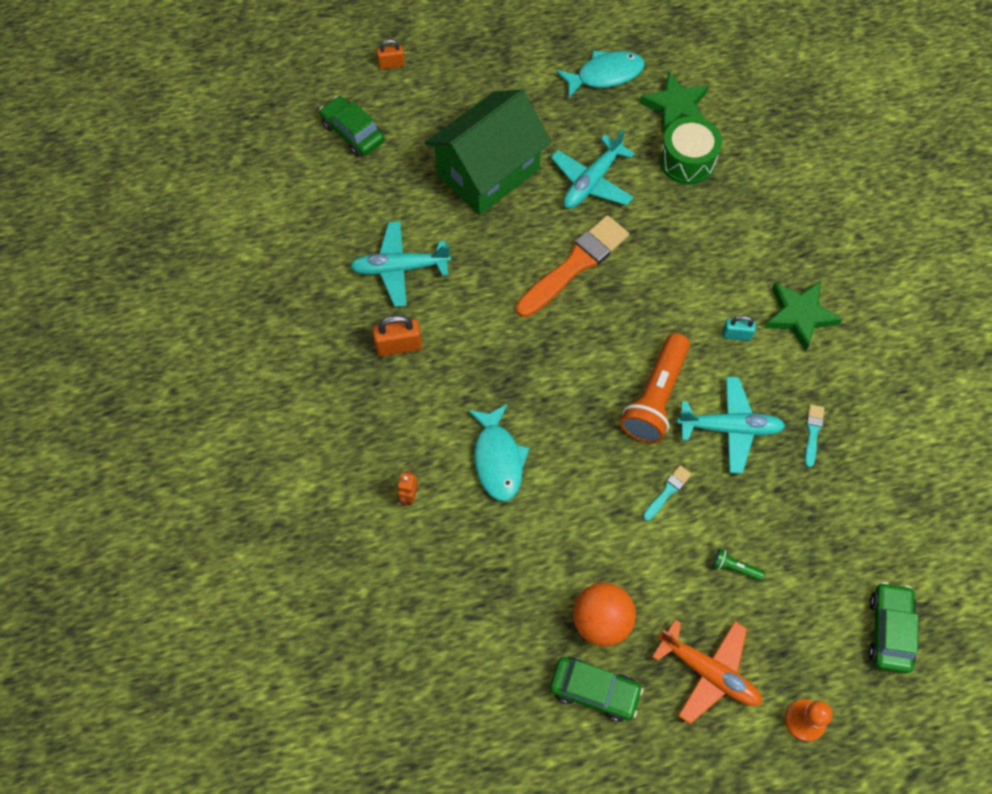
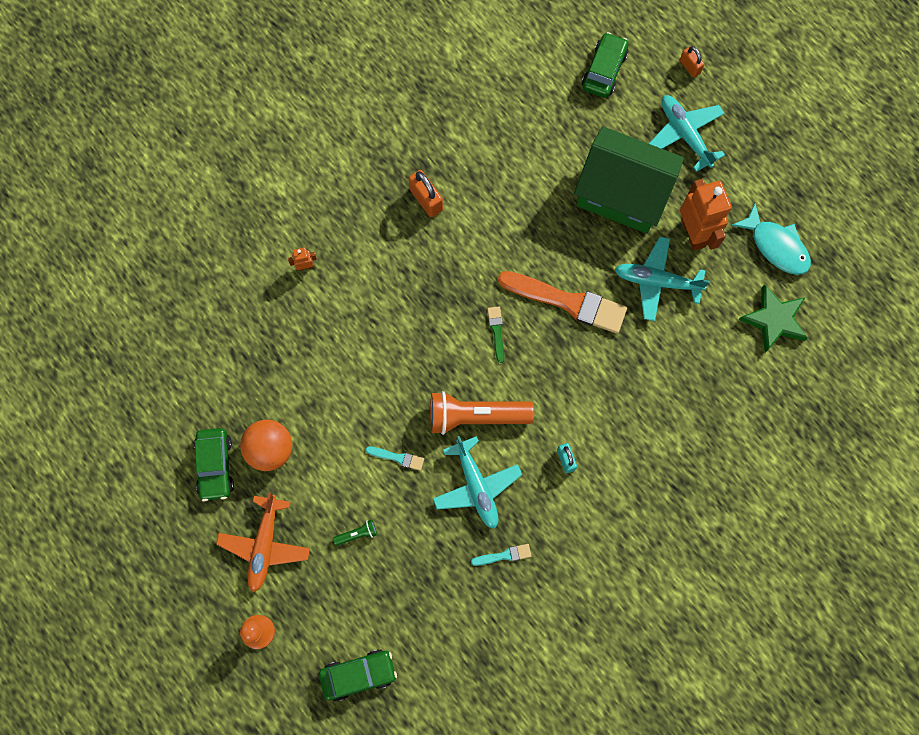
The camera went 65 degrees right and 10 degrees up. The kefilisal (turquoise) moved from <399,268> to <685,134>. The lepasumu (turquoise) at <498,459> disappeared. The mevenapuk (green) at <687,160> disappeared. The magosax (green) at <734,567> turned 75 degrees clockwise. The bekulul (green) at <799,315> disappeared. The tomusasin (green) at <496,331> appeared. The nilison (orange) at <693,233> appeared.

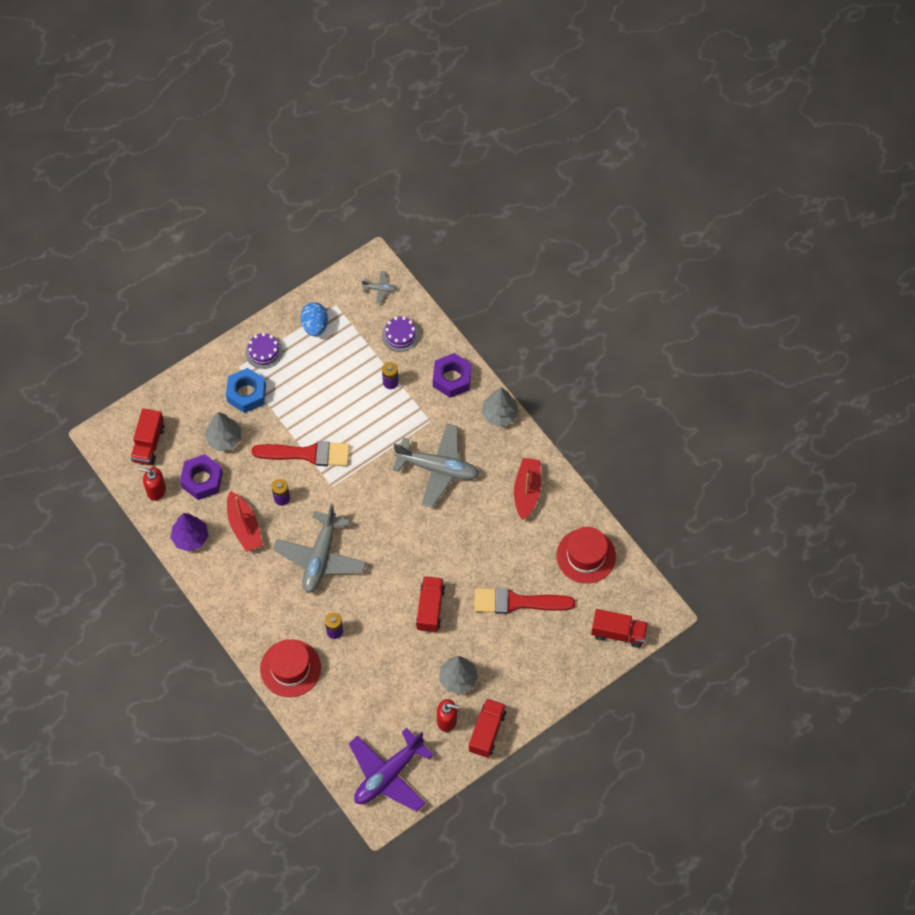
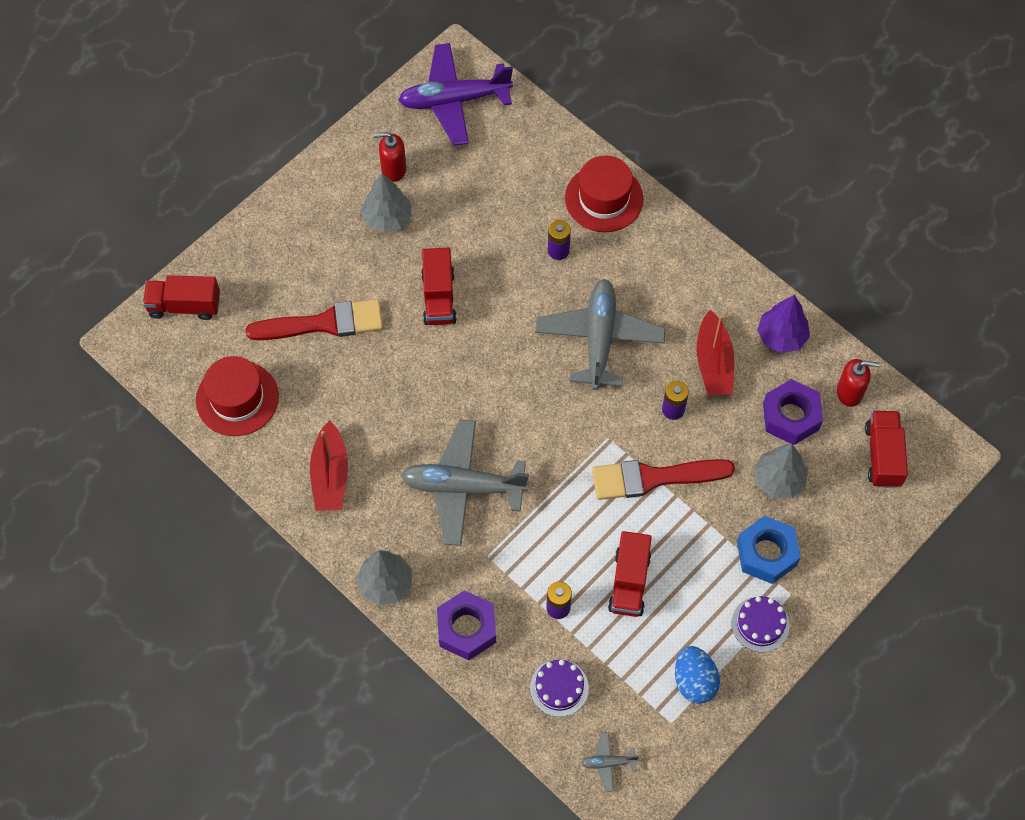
The camera went 170 degrees right and 0 degrees up. The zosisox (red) at <244,527> turned 150 degrees counterclockwise. The kefilisal (purple) at <388,775> turned 135 degrees counterclockwise. The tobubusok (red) moved from <487,732> to <629,582>.

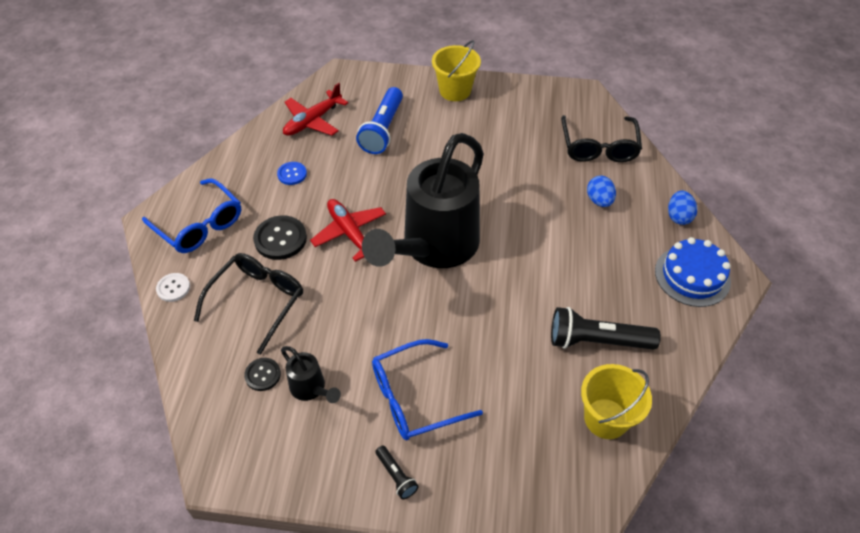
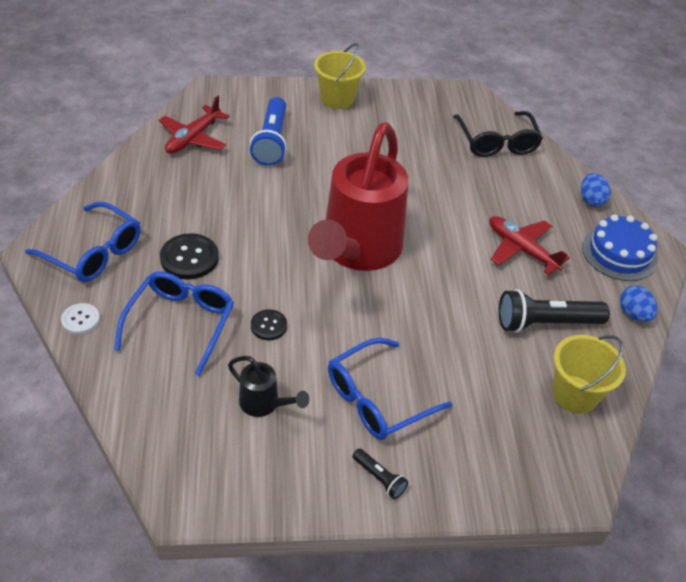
The camera went 15 degrees left and 5 degrees down. The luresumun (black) at <257,301> became the luresumun (blue) at <181,323>. The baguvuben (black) moved from <263,375> to <269,326>. The baguvuben (blue) at <292,174> disappeared. The kefilisal (red) moved from <350,233> to <521,249>. The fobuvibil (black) at <434,247> became the fobuvibil (red) at <357,251>. The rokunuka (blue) moved from <599,200> to <633,314>.

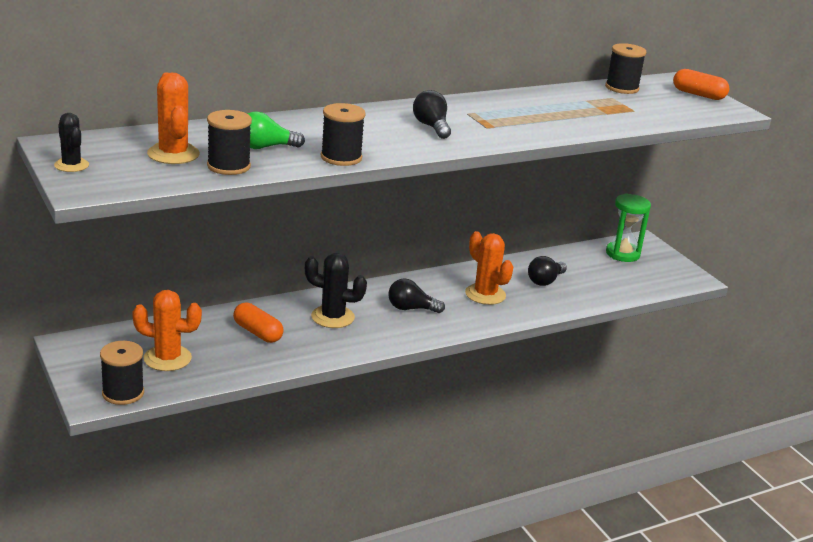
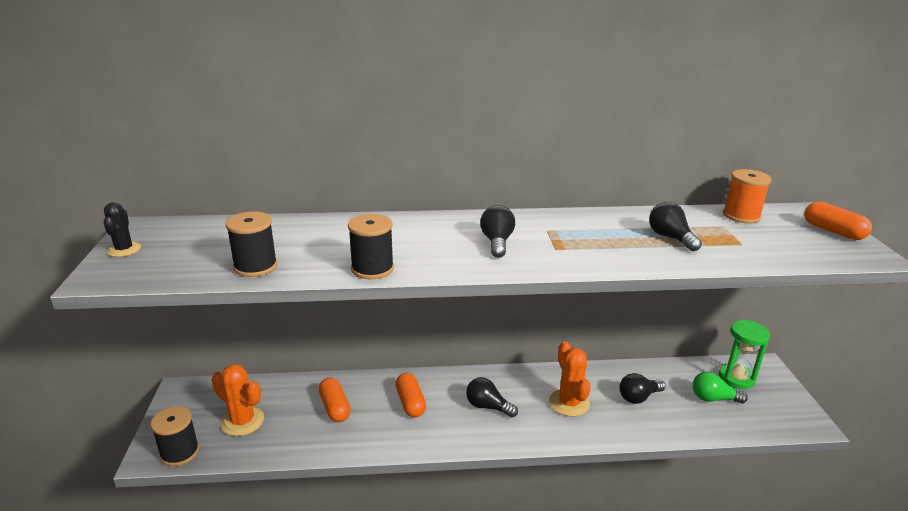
The camera went 25 degrees right and 0 degrees up. The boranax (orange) at <173,154> disappeared. The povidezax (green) moved from <265,147> to <713,398>. The boranax (black) at <332,317> was replaced by the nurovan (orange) at <410,403>. The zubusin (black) at <622,88> became the zubusin (orange) at <741,216>. The povidezax (black) at <670,238> appeared.

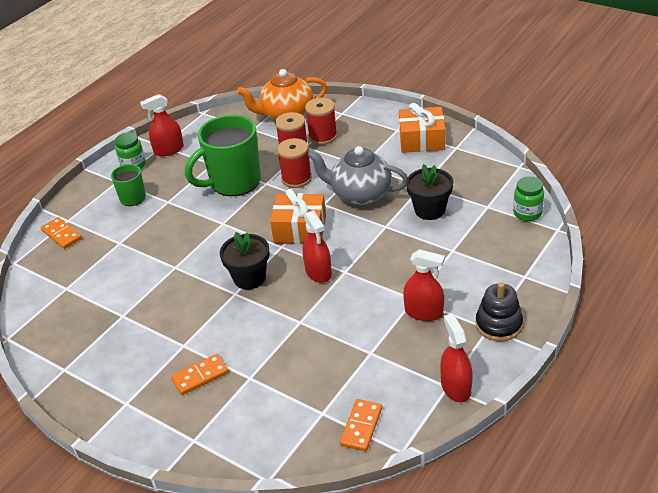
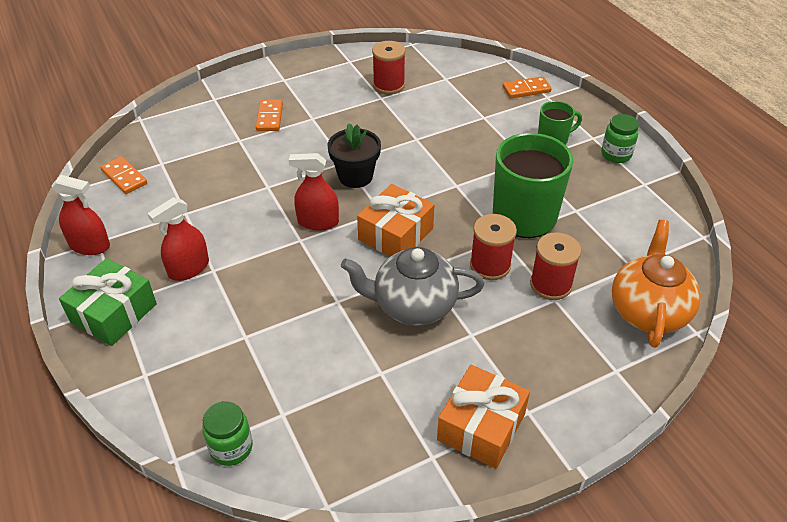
The camera went 115 degrees right and 5 degrees up. The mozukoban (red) at <169,150> disappeared. The zubusin (red) moved from <322,136> to <389,85>. The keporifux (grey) at <360,194> turned 135 degrees counterclockwise. The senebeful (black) at <429,210> disappeared. The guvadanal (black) at <498,324> was replaced by the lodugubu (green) at <114,313>.

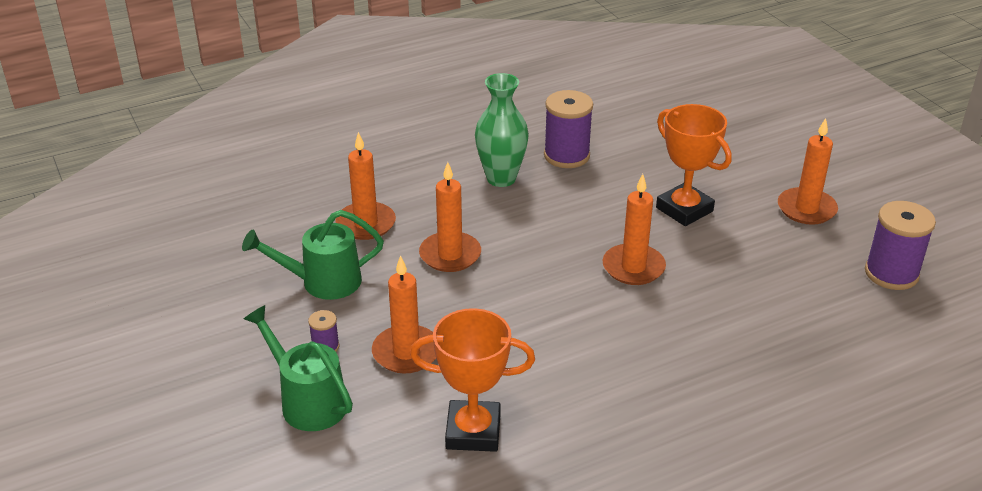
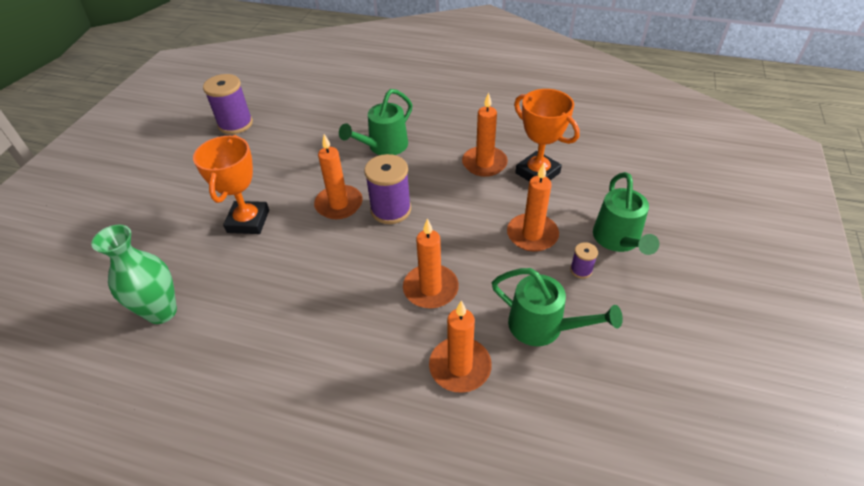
The camera went 135 degrees left and 10 degrees up. The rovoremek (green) moved from <501,178> to <162,312>. The zubusin (purple) moved from <566,156> to <391,210>. The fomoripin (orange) moved from <806,209> to <484,163>. The fobuvibil (green) at <383,147> appeared.

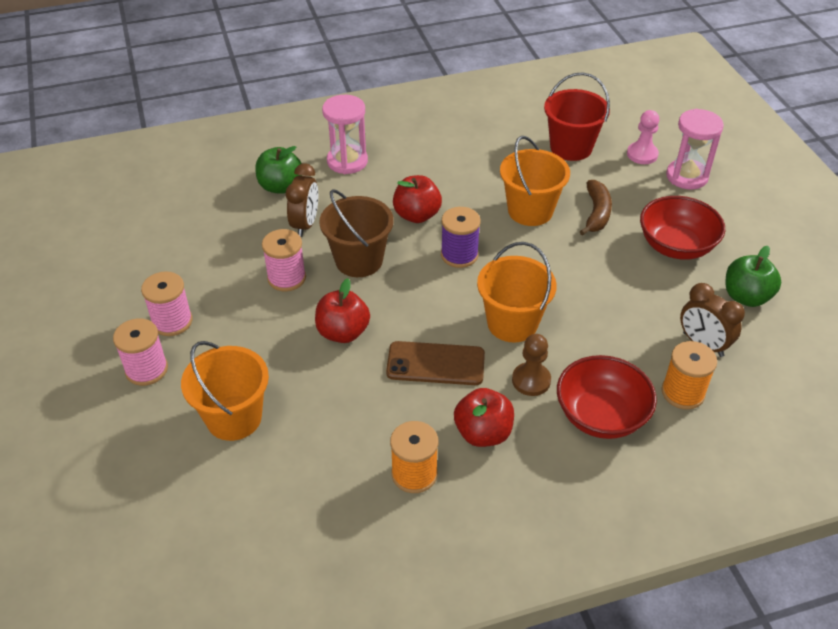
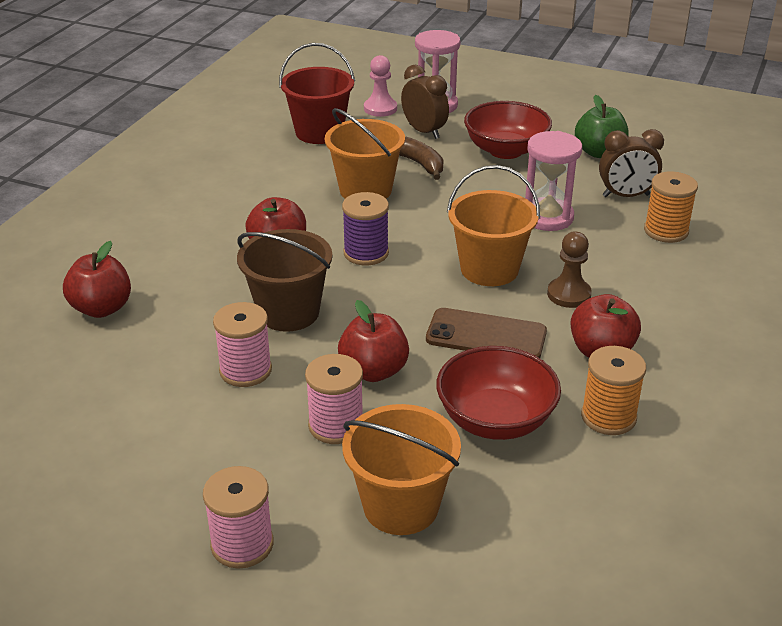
The camera went 50 degrees left and 10 degrees down. The zubusin (pink) moved from <172,321> to <336,425>. The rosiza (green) at <280,186> became the rosiza (red) at <102,308>. The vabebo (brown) moved from <305,224> to <424,131>. The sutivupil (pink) moved from <347,161> to <547,217>. The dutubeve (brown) at <435,364> turned 60 degrees clockwise. The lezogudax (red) moved from <601,416> to <495,420>.

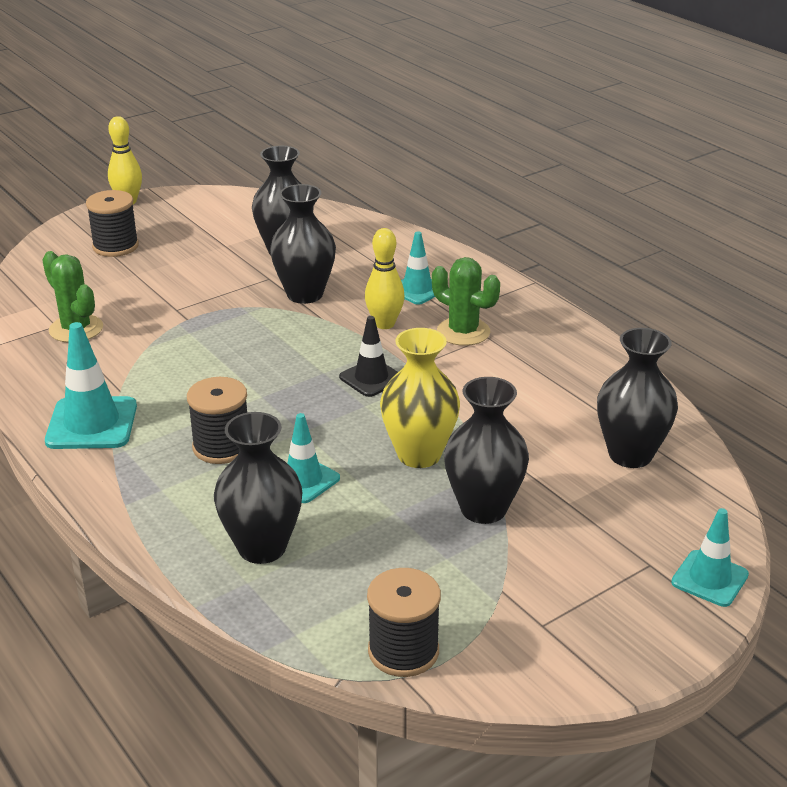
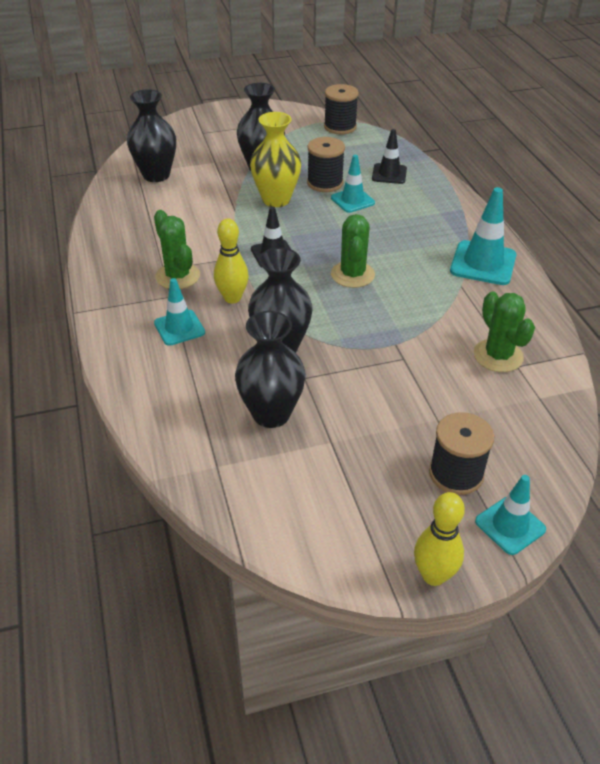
The camera went 160 degrees left and 10 degrees up. The zubusin (black) moved from <221,447> to <325,183>. The rovoremek (black) at <262,547> was replaced by the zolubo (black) at <389,174>. The zolubo (turquoise) moved from <709,579> to <510,525>. The boranax (green) at <352,274> appeared.

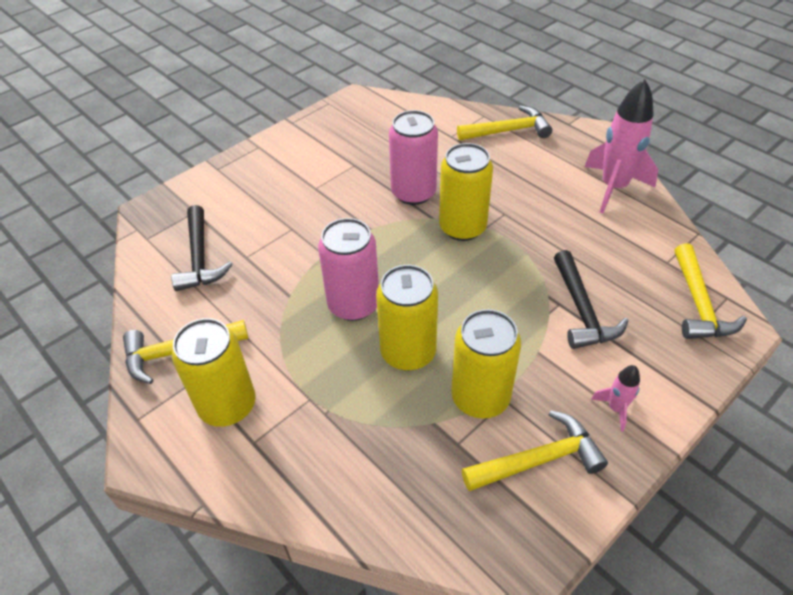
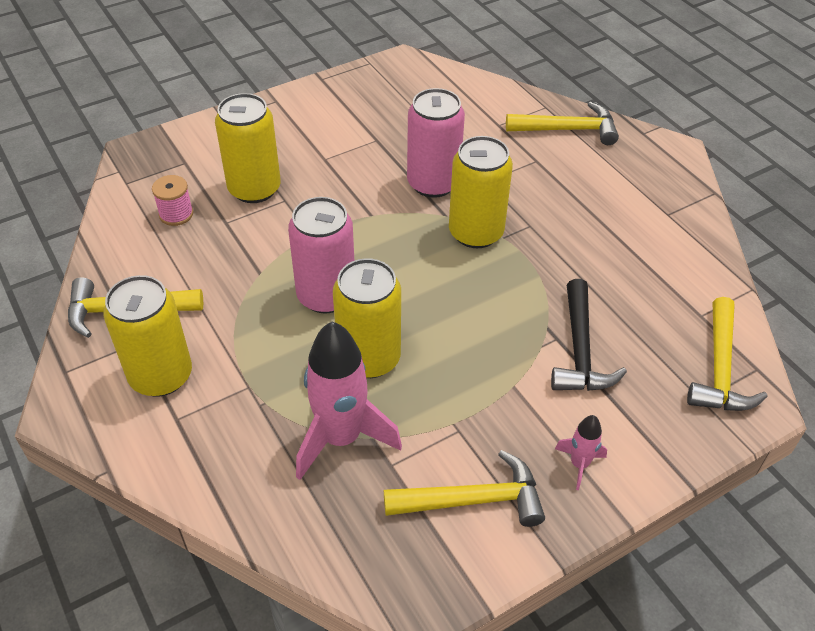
The camera went 10 degrees right and 0 degrees up. The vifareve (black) at <199,258> was replaced by the zubusin (pink) at <176,214>. The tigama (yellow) moved from <480,397> to <254,189>. The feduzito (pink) moved from <613,188> to <341,438>.

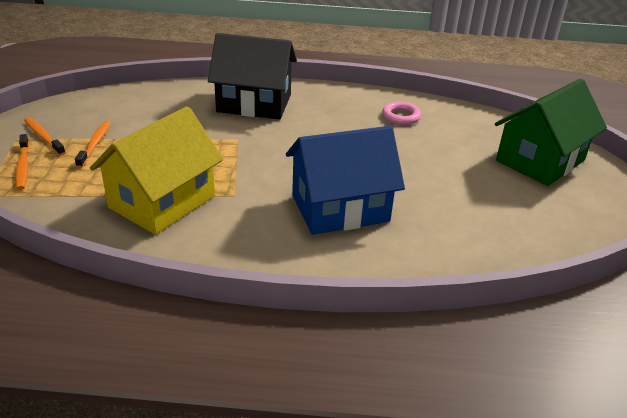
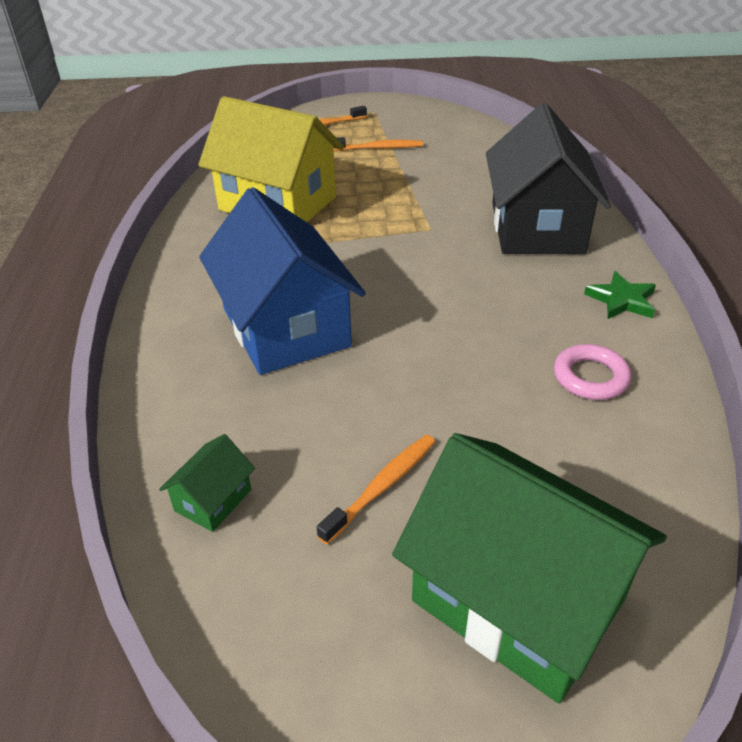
The camera went 85 degrees right and 5 degrees up. The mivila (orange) moved from <43,137> to <382,486>. The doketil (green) at <213,500> appeared. The bekulul (green) at <621,300> appeared.

